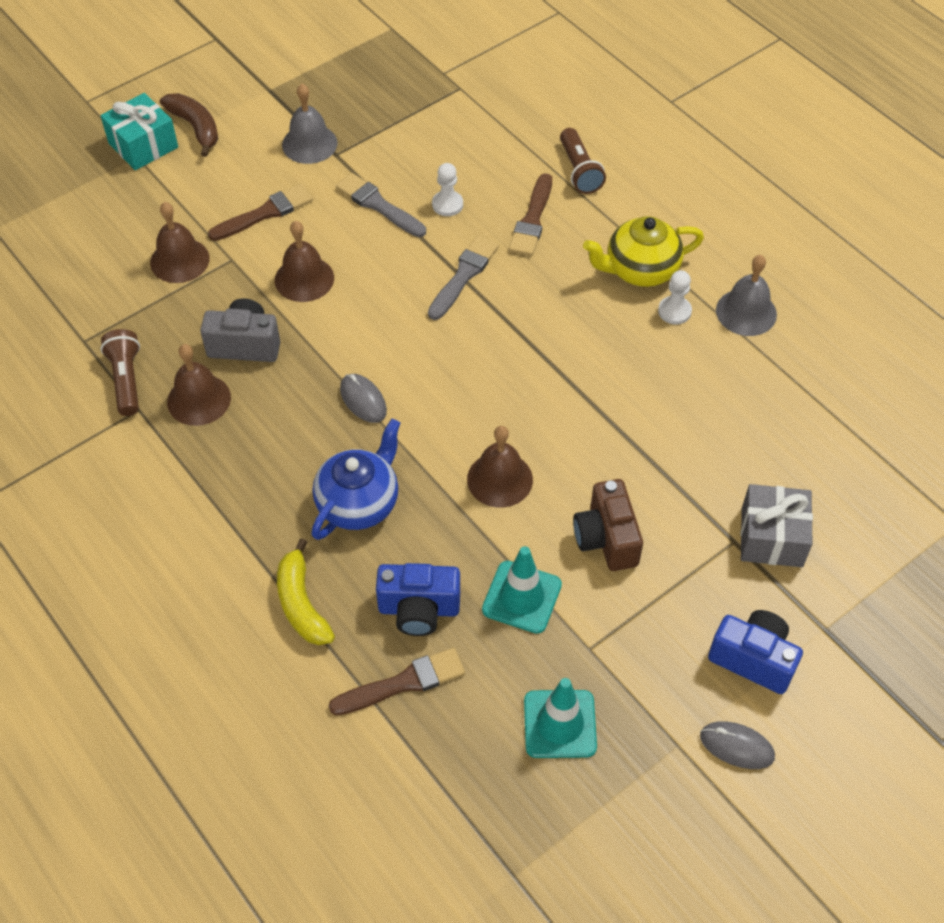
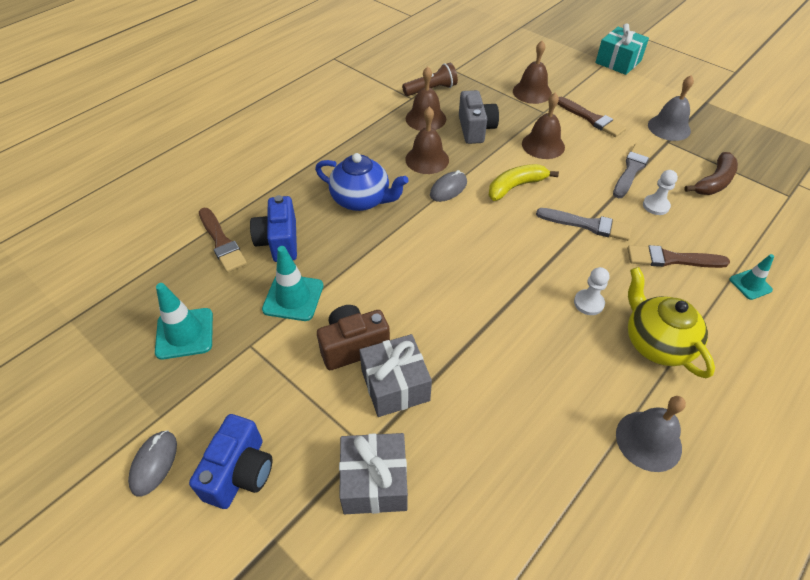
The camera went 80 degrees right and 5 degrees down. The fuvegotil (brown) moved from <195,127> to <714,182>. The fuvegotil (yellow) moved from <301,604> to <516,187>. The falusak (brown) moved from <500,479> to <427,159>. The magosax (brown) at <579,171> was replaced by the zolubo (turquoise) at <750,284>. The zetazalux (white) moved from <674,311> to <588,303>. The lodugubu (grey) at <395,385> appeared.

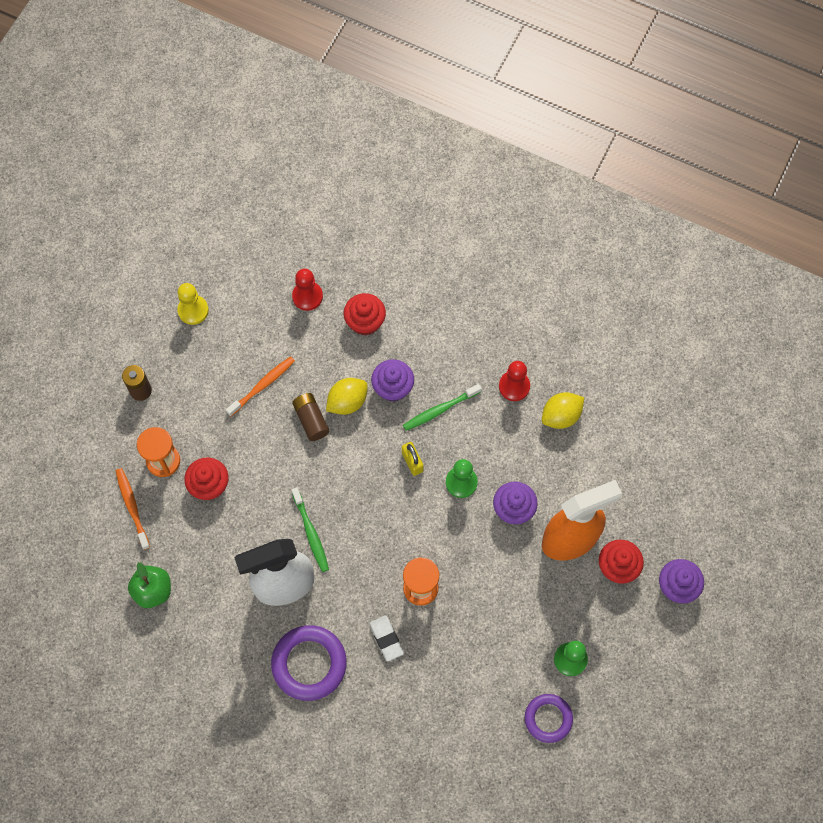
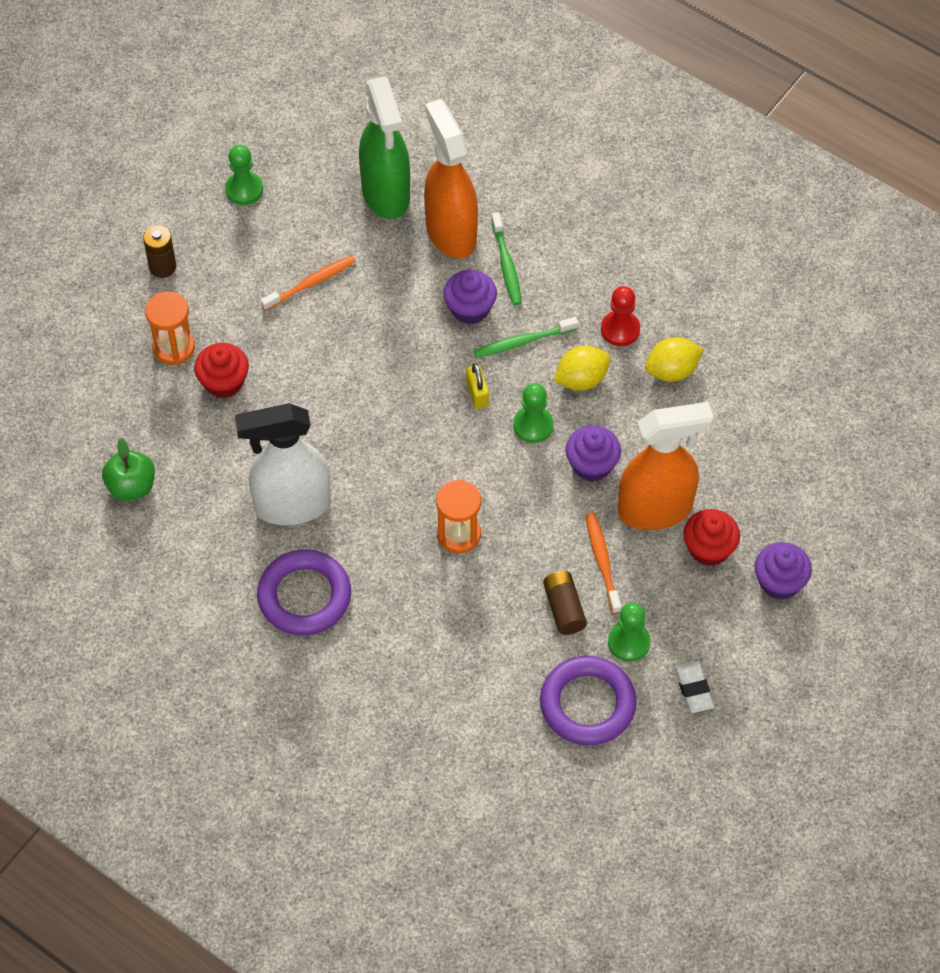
The camera went 10 degrees right and 10 degrees down. The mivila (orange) moved from <132,507> to <602,561>. The zetazalux (yellow) at <193,310> became the zetazalux (green) at <244,189>. The mivila (green) moved from <311,533> to <506,264>. The zetazalux (red) at <307,296> was replaced by the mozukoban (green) at <386,194>. The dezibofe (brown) moved from <311,420> to <564,608>. The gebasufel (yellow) moved from <347,402> to <581,380>. The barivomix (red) at <365,322> was replaced by the mozukoban (orange) at <451,232>. The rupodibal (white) moved from <386,639> to <693,689>. The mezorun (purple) at <548,718> changed to 1.58 times the size.

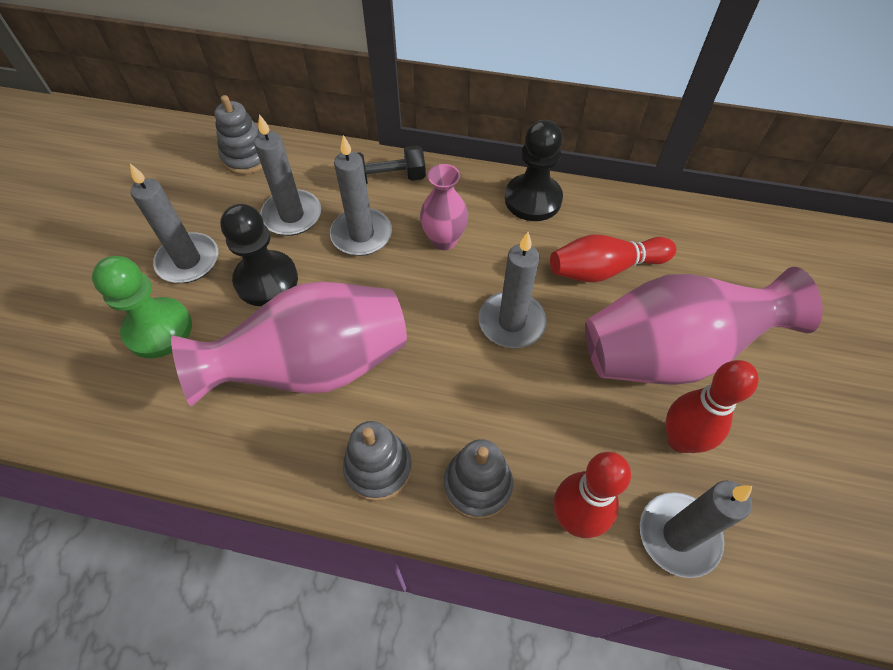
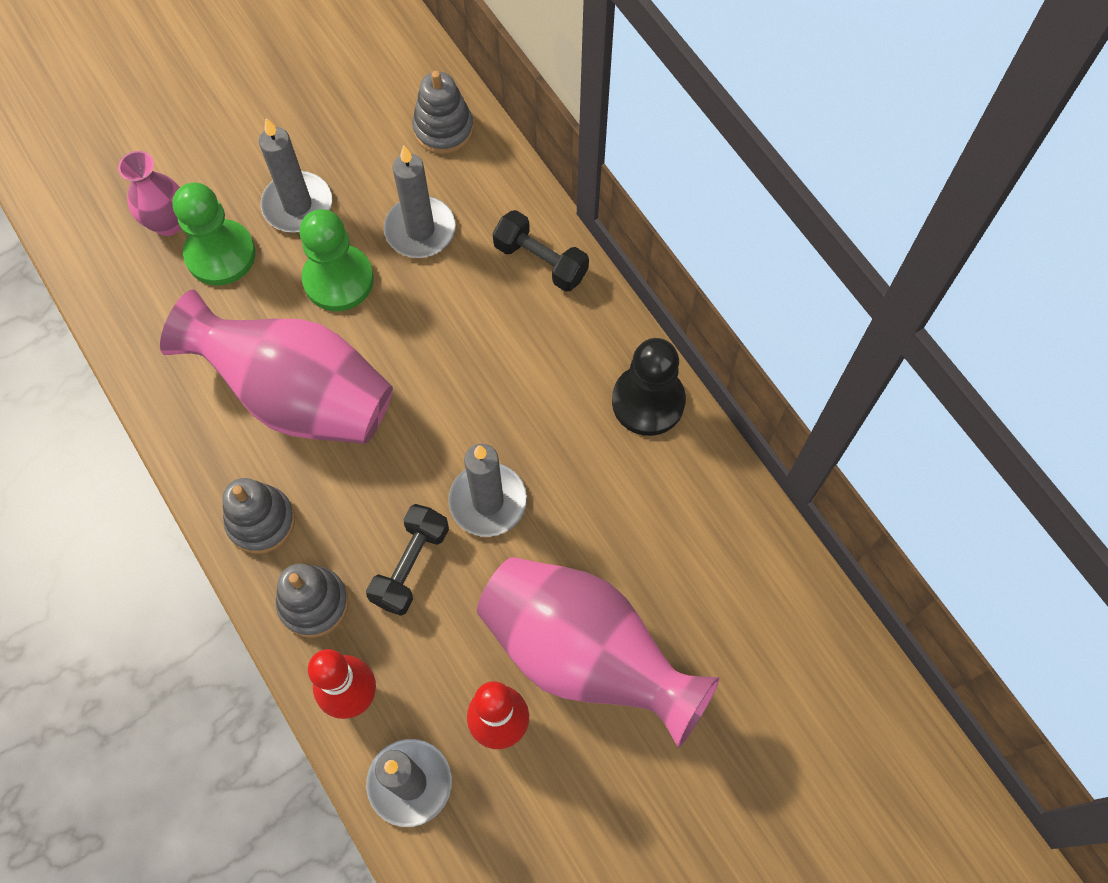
The camera went 45 degrees right and 10 degrees up. The zetazalux (black) at <266,280> became the zetazalux (green) at <338,280>. The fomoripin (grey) at <361,235> disappeared. The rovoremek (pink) moved from <444,240> to <168,223>. The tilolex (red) at <604,269> disappeared. The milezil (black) at <410,565> appeared.

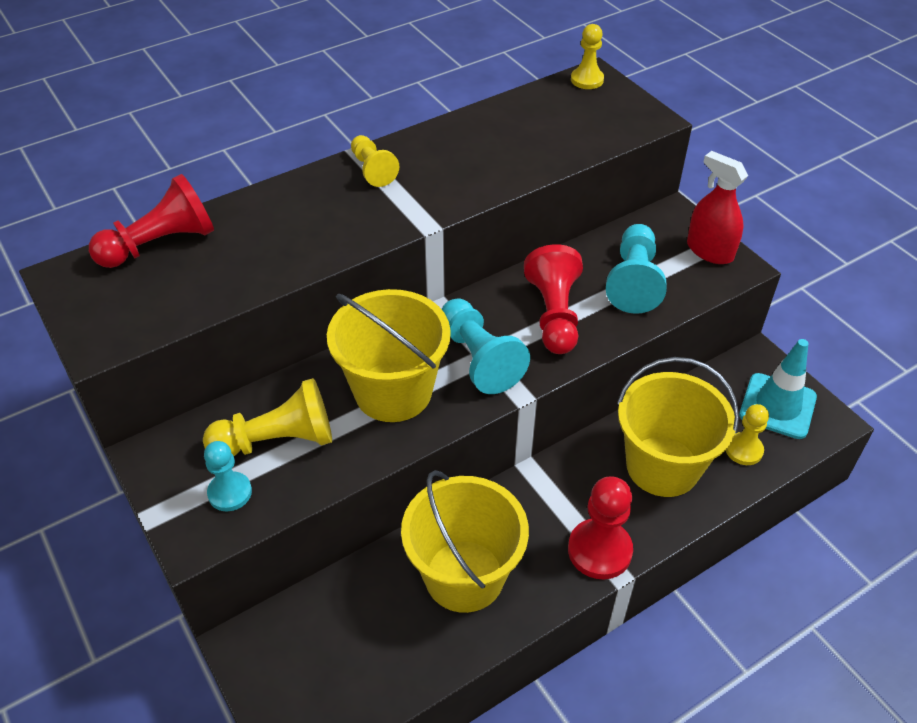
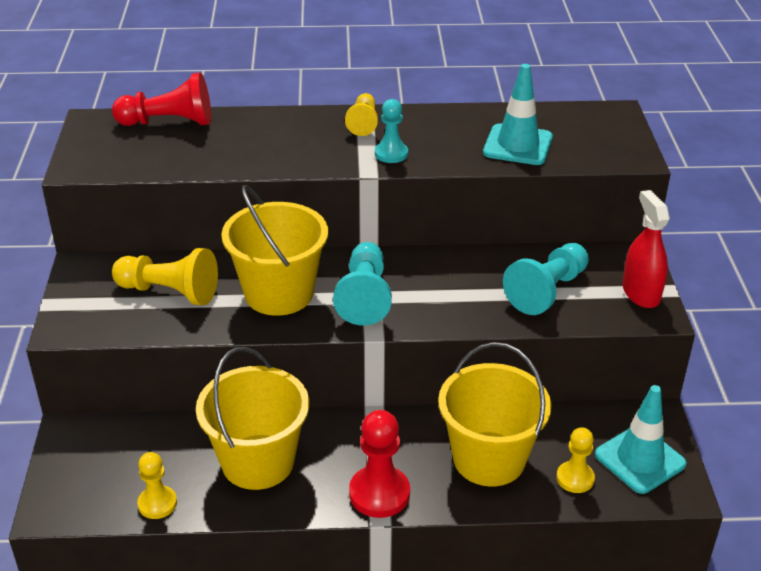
The camera went 30 degrees right and 10 degrees down. The zetazalux (turquoise) moved from <230,493> to <391,154>. The zetazalux (red) at <554,315> disappeared. The zetazalux (yellow) moved from <587,80> to <157,503>. The zolubo (turquoise) at <517,145> appeared.

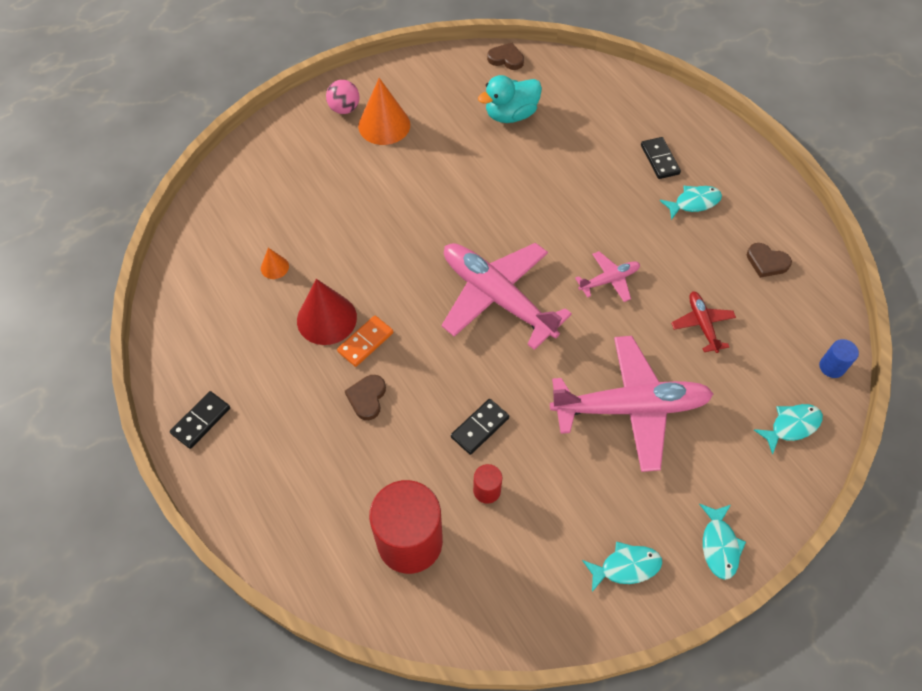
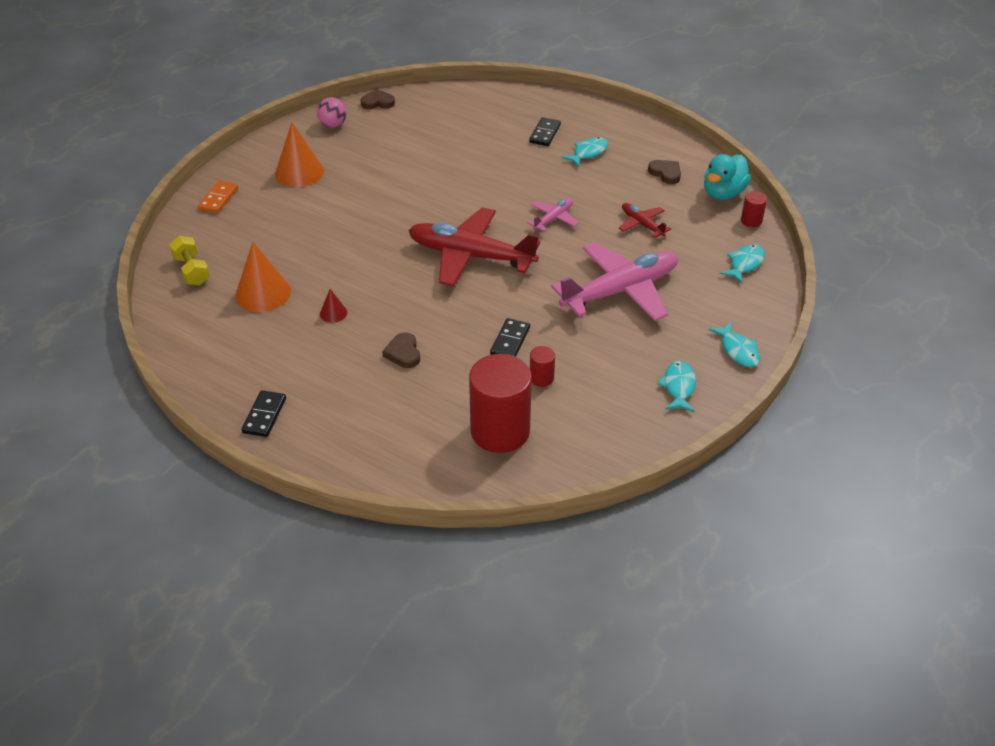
The camera went 25 degrees left and 15 degrees down. The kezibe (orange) at <274,267> changed to 2.05 times the size. The kezibe (red) at <326,319> changed to 0.49 times the size. The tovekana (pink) moved from <344,109> to <333,125>. The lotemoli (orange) moved from <365,342> to <218,199>. The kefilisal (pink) at <497,298> became the kefilisal (red) at <471,256>. The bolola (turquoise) moved from <510,115> to <723,193>. The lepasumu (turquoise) at <626,567> turned 45 degrees counterclockwise. The lotemoli (black) at <660,159> turned 60 degrees clockwise. The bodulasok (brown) at <766,262> turned 135 degrees counterclockwise. The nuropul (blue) at <832,367> became the nuropul (red) at <751,221>. The milezil (yellow) at <192,270> appeared.

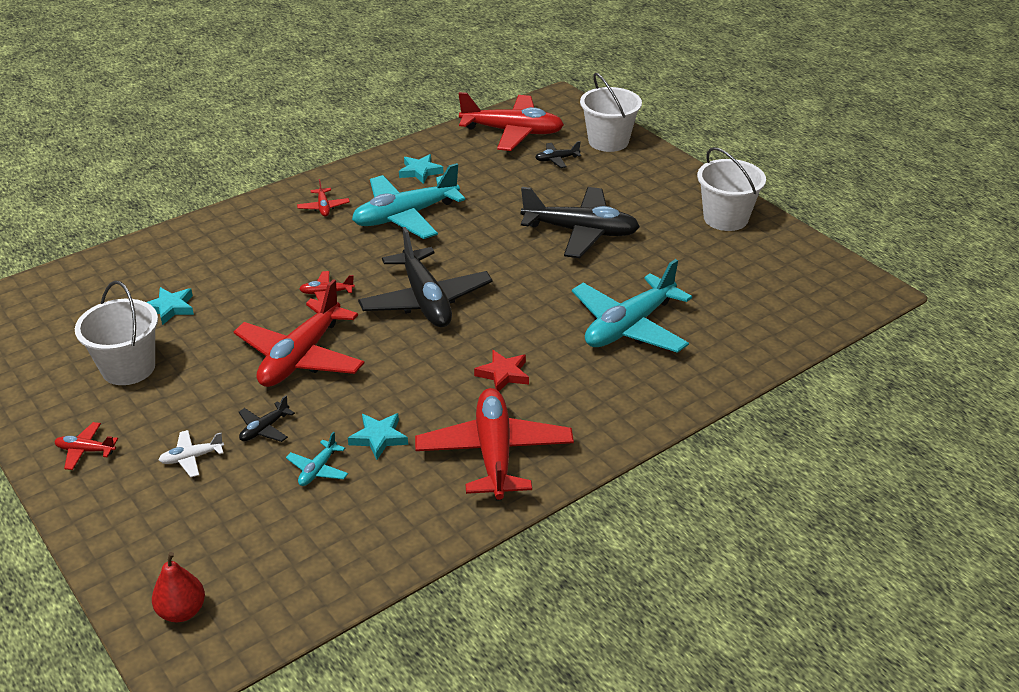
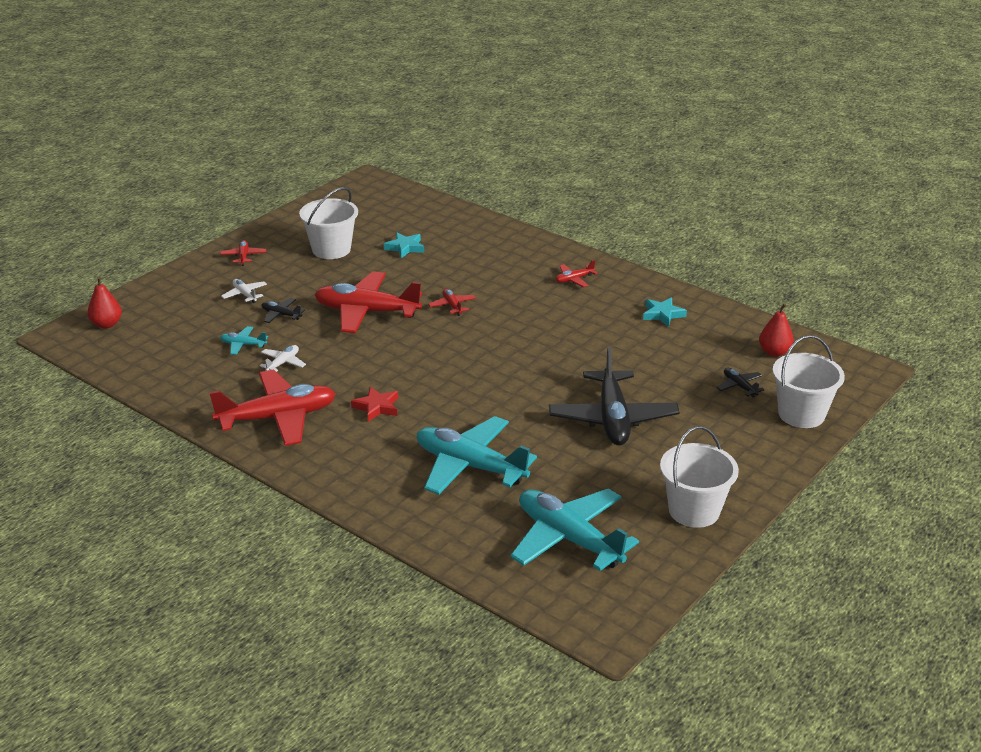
The camera went 75 degrees right and 5 degrees down. The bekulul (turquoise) at <379,438> was replaced by the kefilisal (white) at <283,363>. The kefilisal (turquoise) moved from <405,216> to <569,538>. The kefilisal (black) at <425,300> disappeared. The kefilisal (red) at <512,132> was replaced by the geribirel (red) at <774,352>.

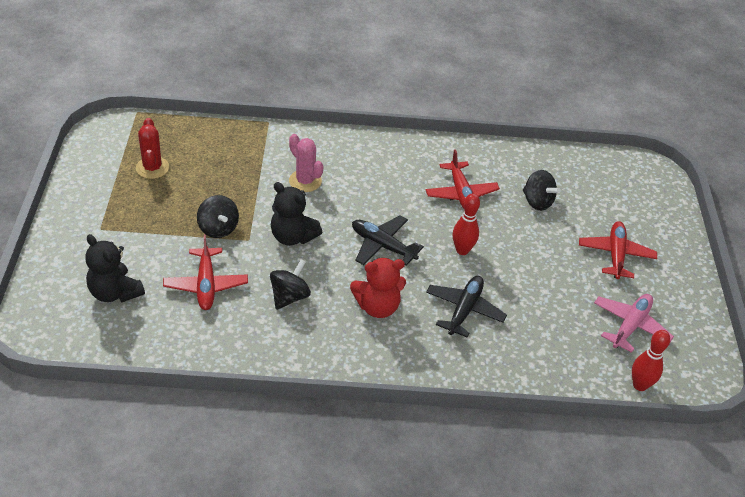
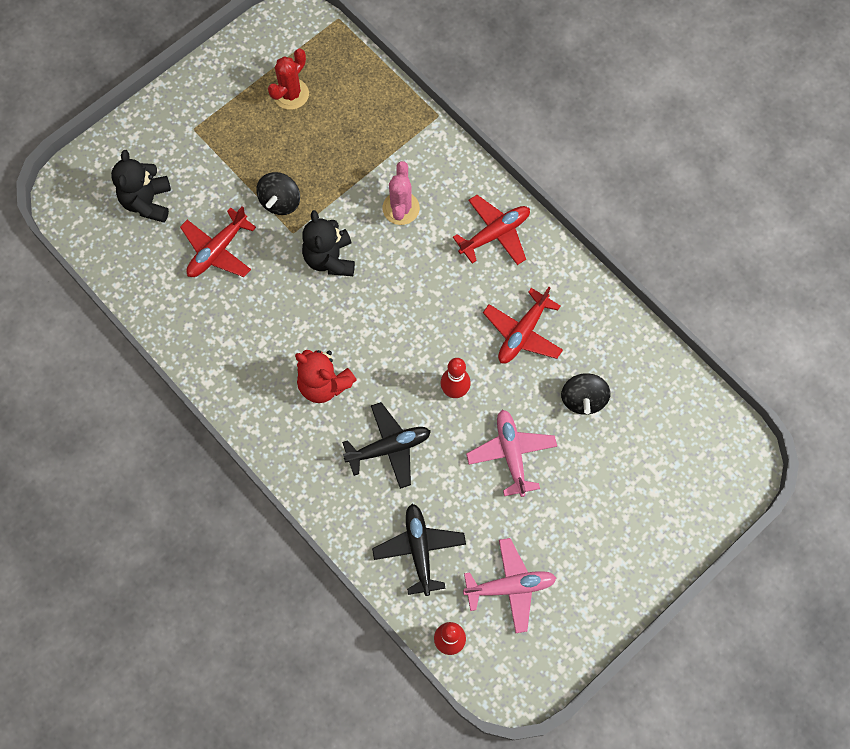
The camera went 50 degrees right and 25 degrees up. The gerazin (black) at <289,296> disappeared. The kefilisal (black) moved from <382,246> to <419,549>. The kefilisal (red) moved from <615,255> to <495,234>. The kefilisal (pink) at <511,454> appeared.

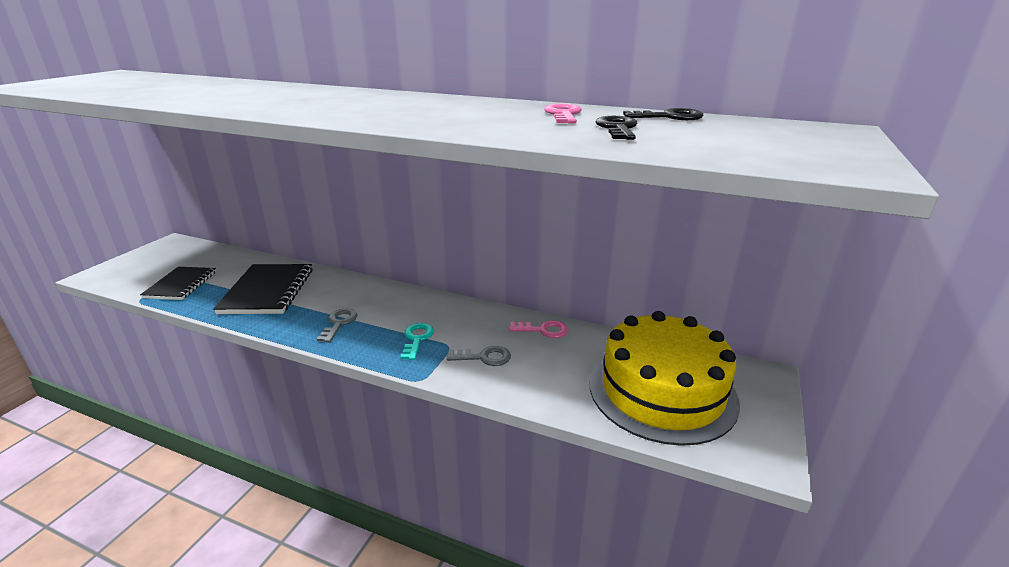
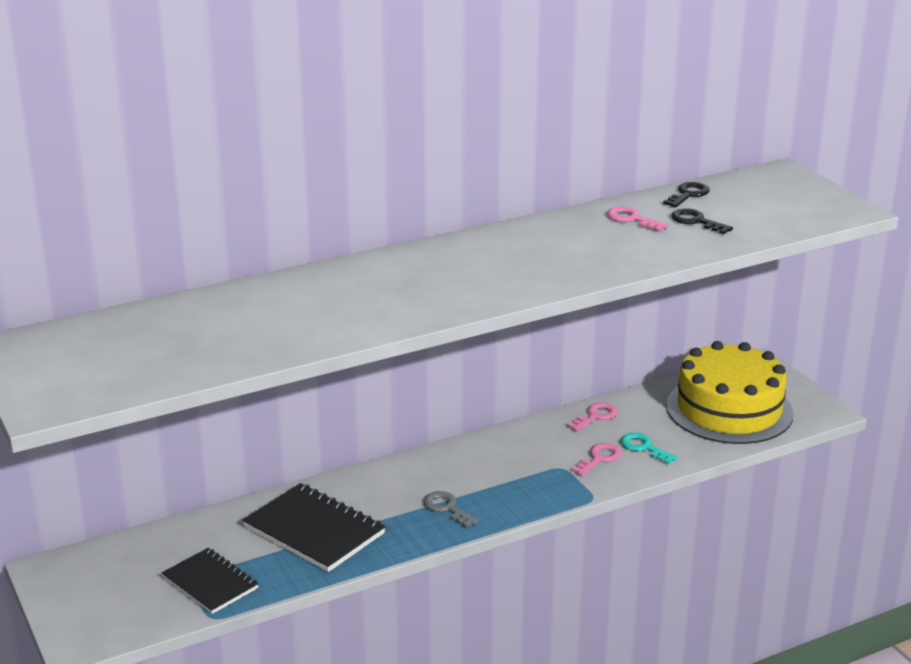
The camera went 50 degrees left and 0 degrees up. The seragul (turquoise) moved from <417,339> to <644,447>. The seragul (grey) at <484,357> became the seragul (pink) at <599,458>.

